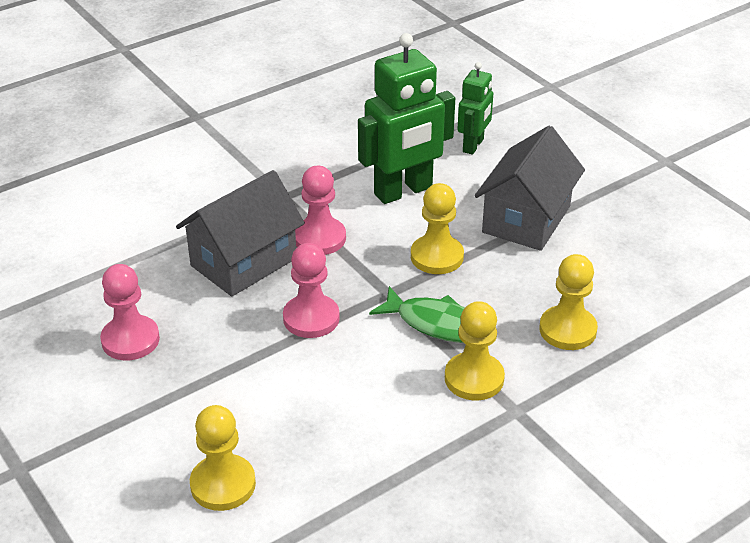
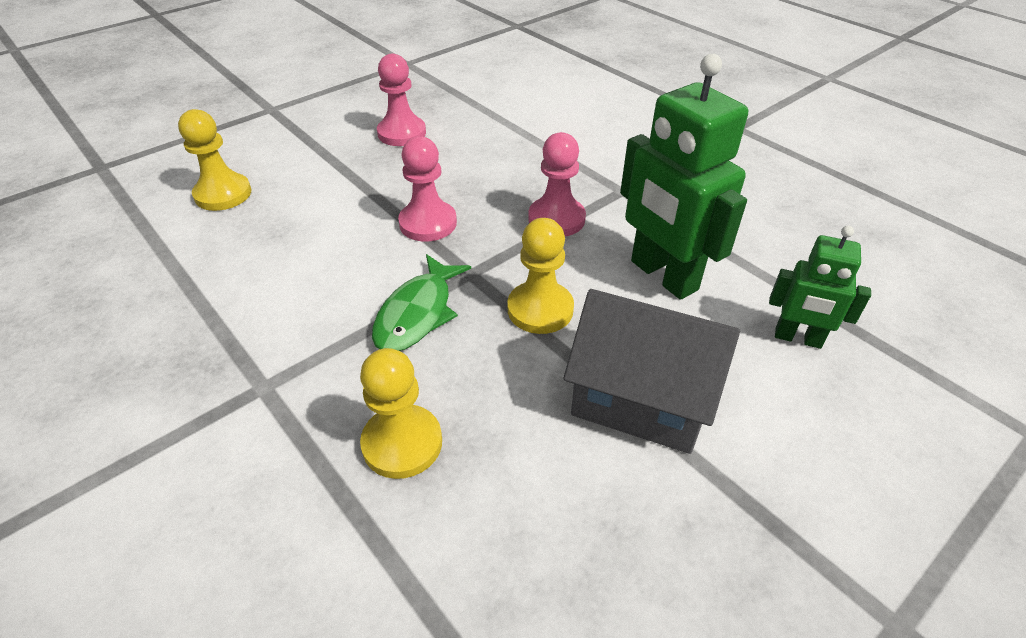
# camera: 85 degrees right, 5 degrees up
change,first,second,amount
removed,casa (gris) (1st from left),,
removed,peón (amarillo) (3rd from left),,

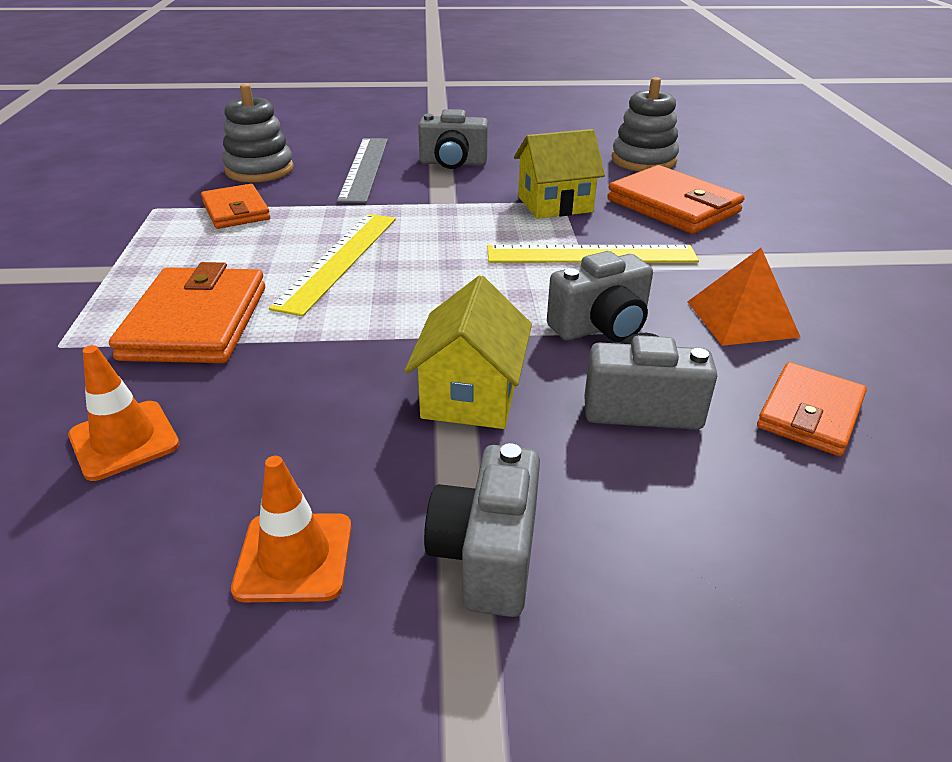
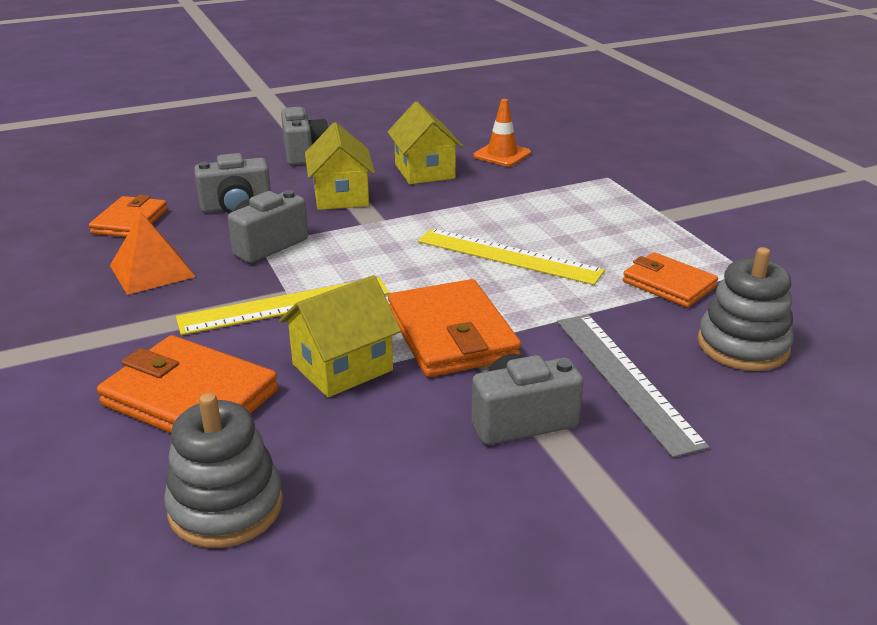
# camera: 160 degrees right, 5 degrees down
change,first,second,amount
added,,casa (amarillo) (3rd from left),
moved,cartera (naranja) (1st from left in the first image),cartera (naranja) (3rd from left),
turned,regla (amarillo) (1st from left in the first image),regla (amarillo) (2nd from left),60 degrees counterclockwise
removed,cono de tráfico (naranja) (2nd from left),,

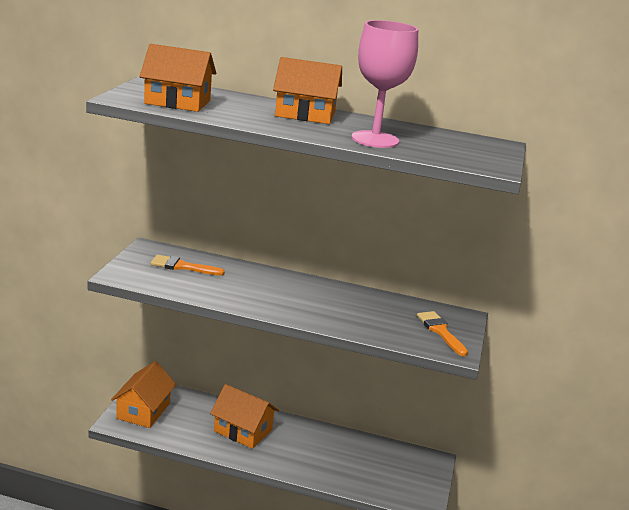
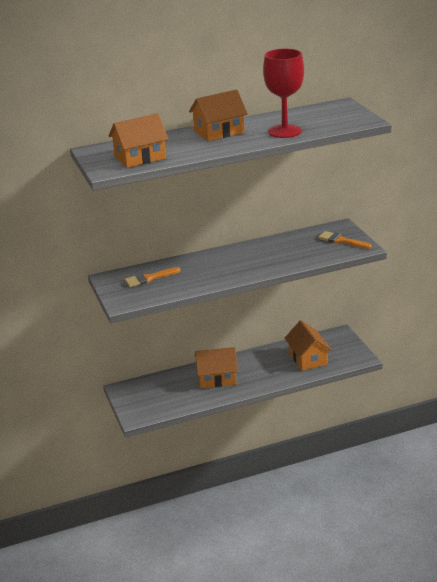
# camera: 30 degrees left, 5 degrees up
change,first,second,amount
recoloured,copa (rosa),copa (rojo),
moved,casa (naranja) (1st from left in the first image),casa (naranja) (4th from left),

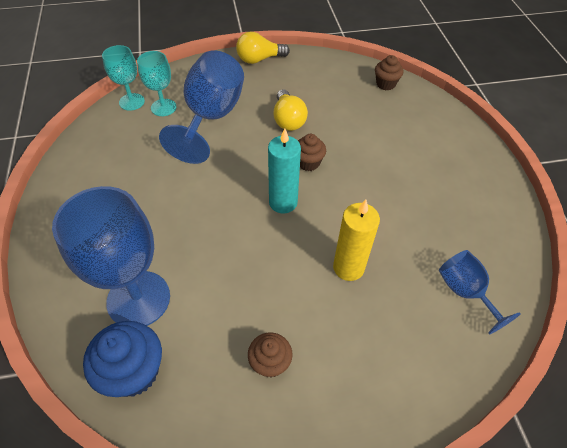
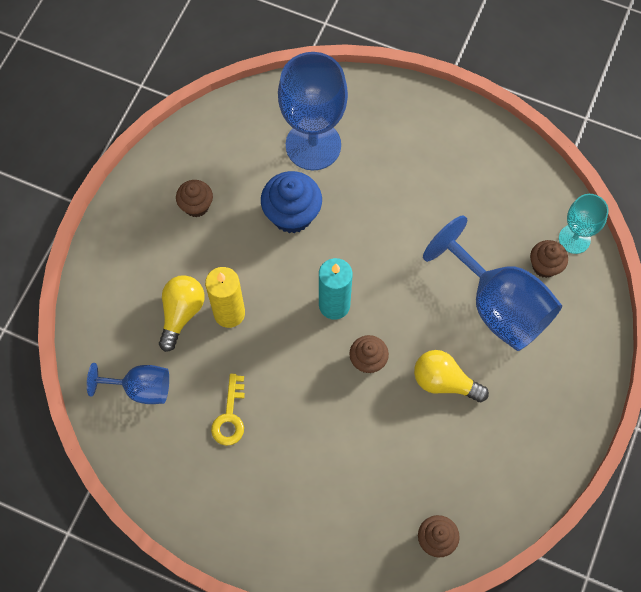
# camera: 125 degrees right, 15 degrees up
change,first,second,amount
moved,bombilla (amarillo) (1st from left),,
added,,llave (amarillo),
moved,magdalena (azul),,
replaced,copa (turquesa) (2nd from left),magdalena (marrón) (4th from left),

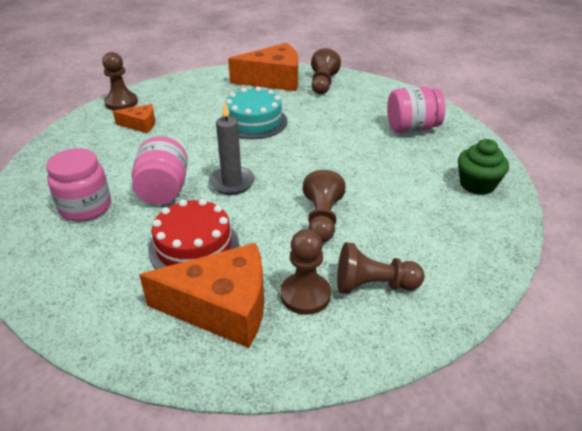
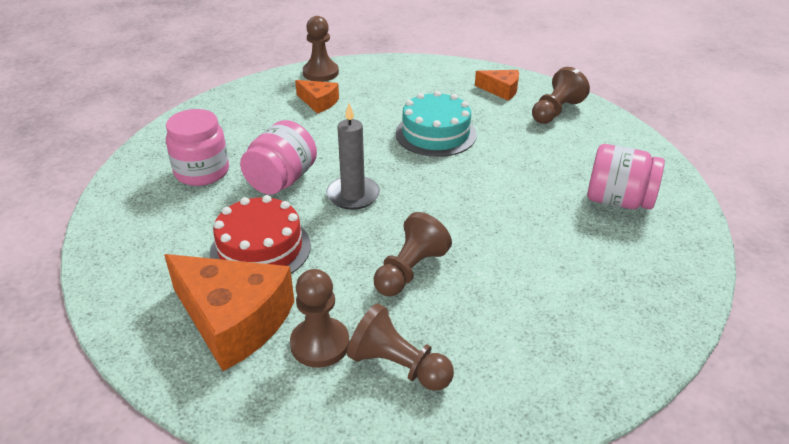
# camera: 30 degrees right, 0 degrees up
change,first,second,amount
resized,queso (naranja) (3rd from left),,x0.50
removed,magdalena (verde),,

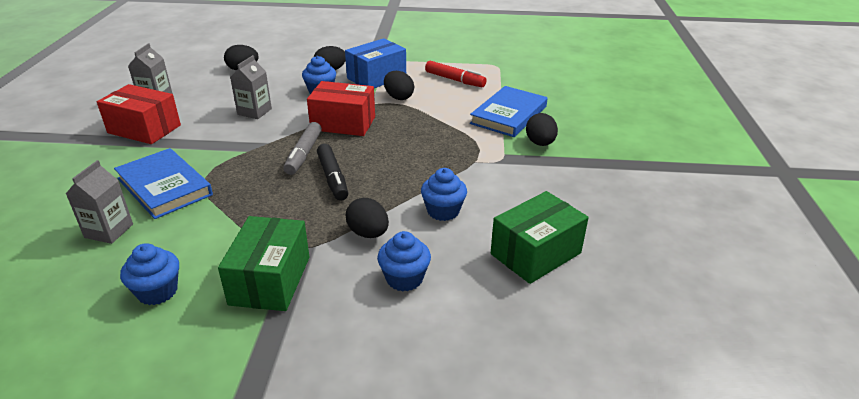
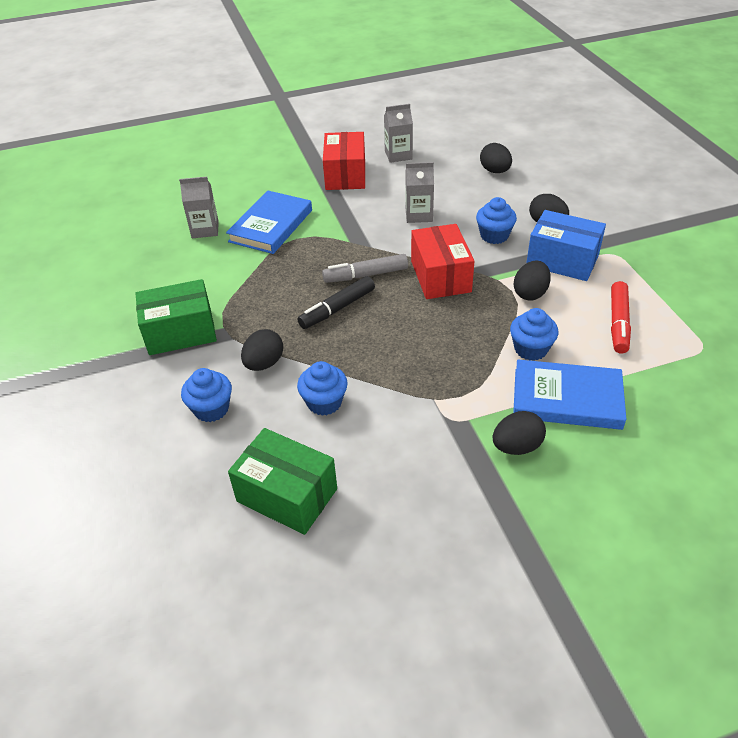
# camera: 70 degrees right, 10 degrees up
change,first,second,amount
moved,magdalena (azul) (1st from left in the first image),magdalena (azul) (4th from left),

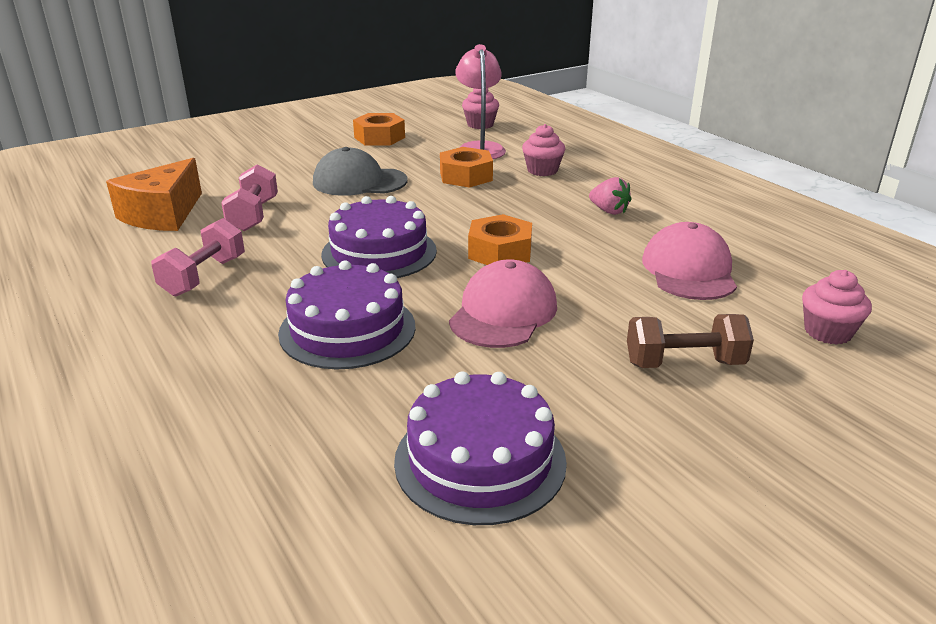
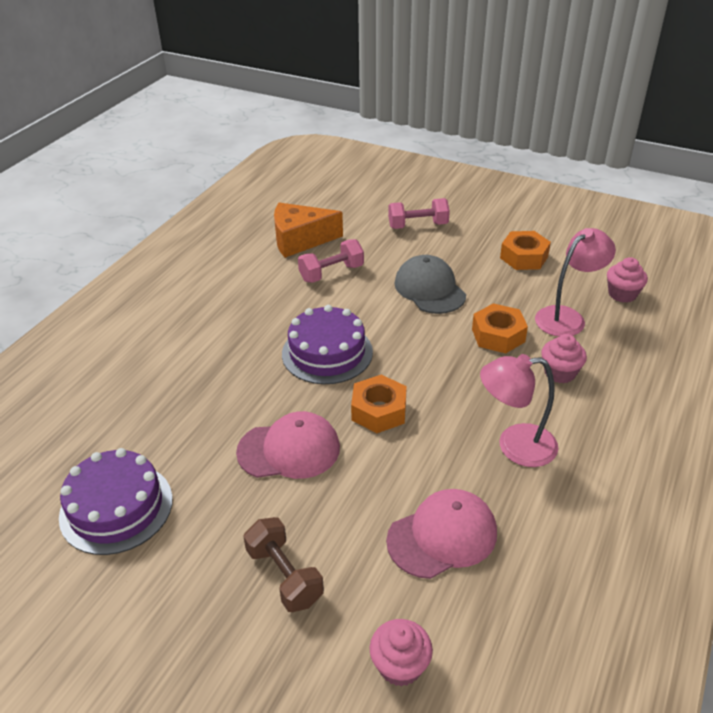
# camera: 60 degrees right, 10 degrees up
change,first,second,amount
moved,mancuerna (rosa) (1st from left in the first image),mancuerna (rosa) (2nd from left),
replaced,fresa (rosa),lámpara (rosa) (1st from left),
removed,tarta (morado) (1st from left),,

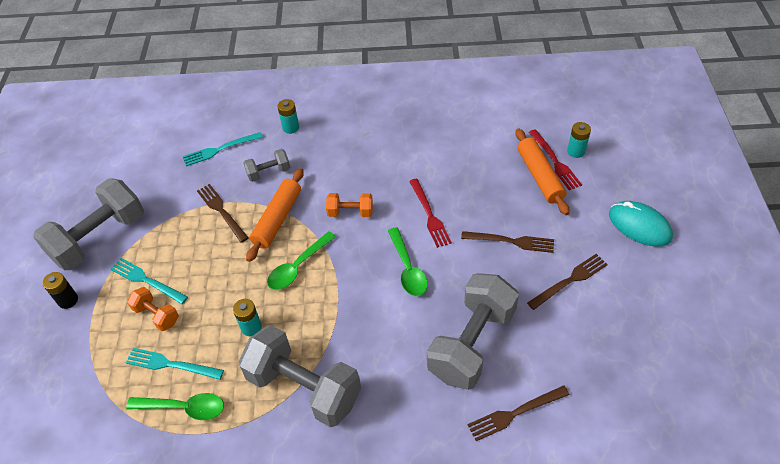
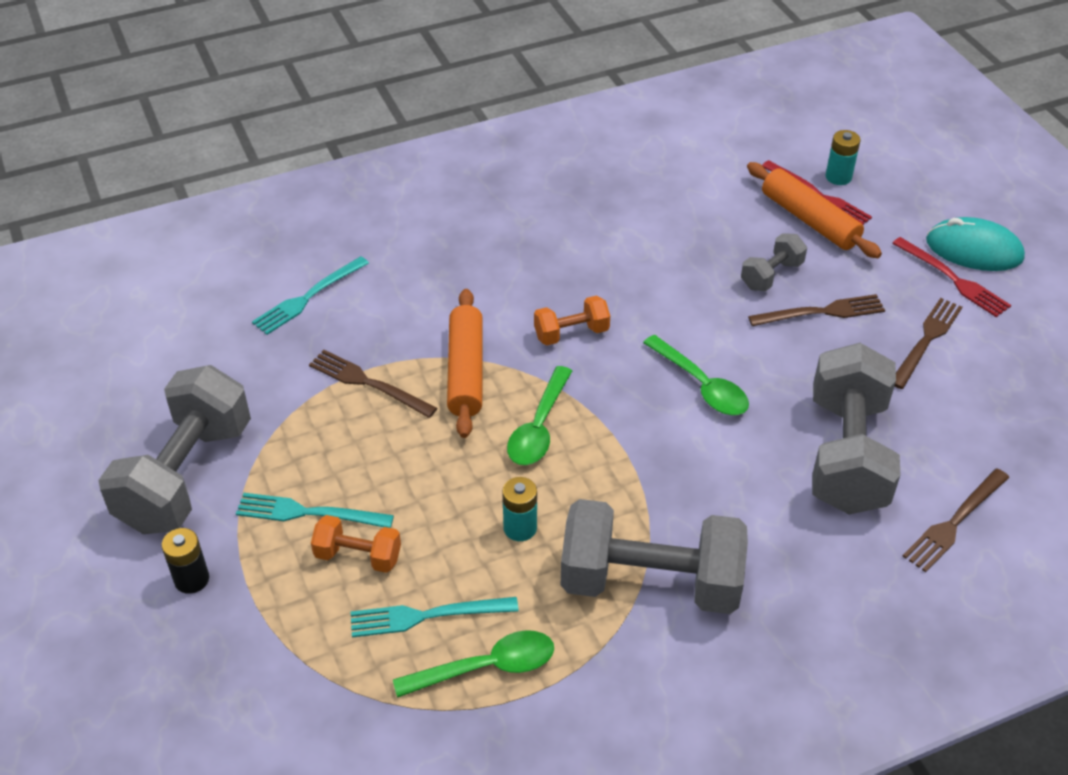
# camera: 25 degrees left, 5 degrees down
change,first,second,amount
moved,mancuerna (gris) (2nd from left in the first image),mancuerna (gris) (3rd from left),
moved,tenedor (rojo) (1st from left in the first image),tenedor (rojo) (2nd from left),
removed,pila (turquesa) (2nd from left),,

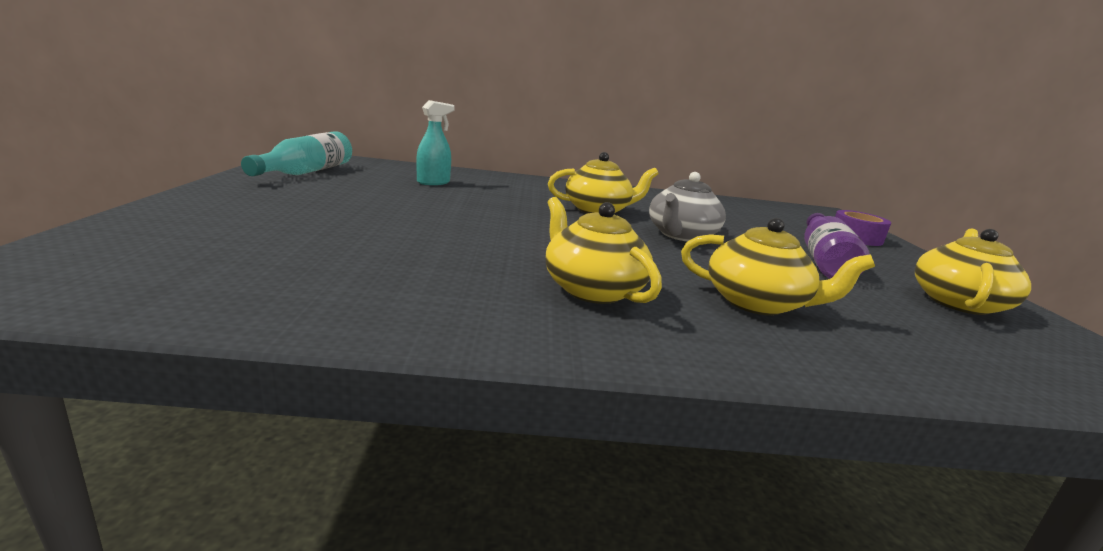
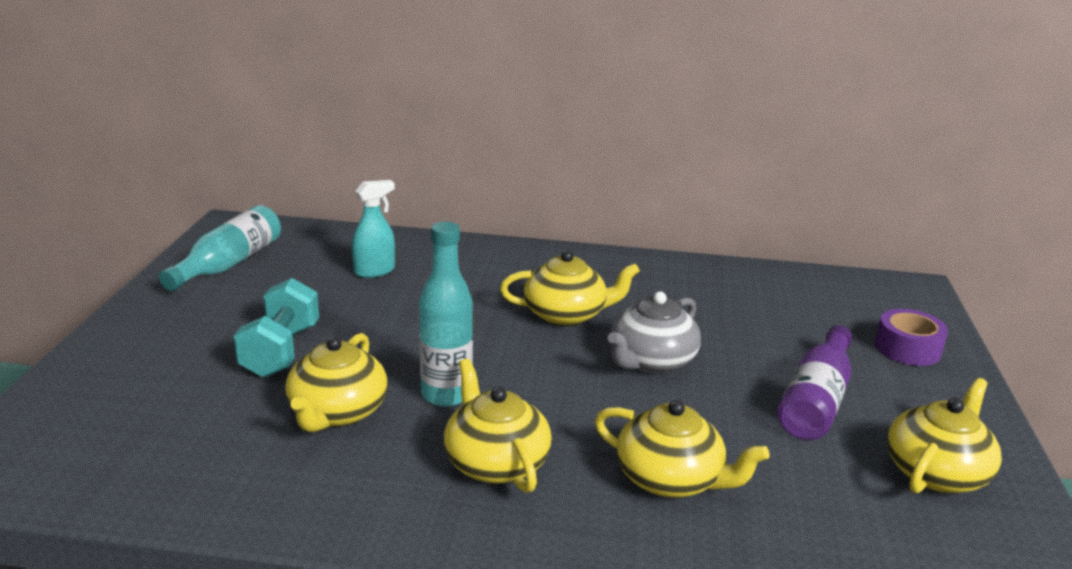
# camera: 10 degrees right, 5 degrees up
change,first,second,amount
added,,mancuerna (turquesa),
added,,tetera (amarillo) (1st from left),
added,,botella (turquesa) (2nd from left),

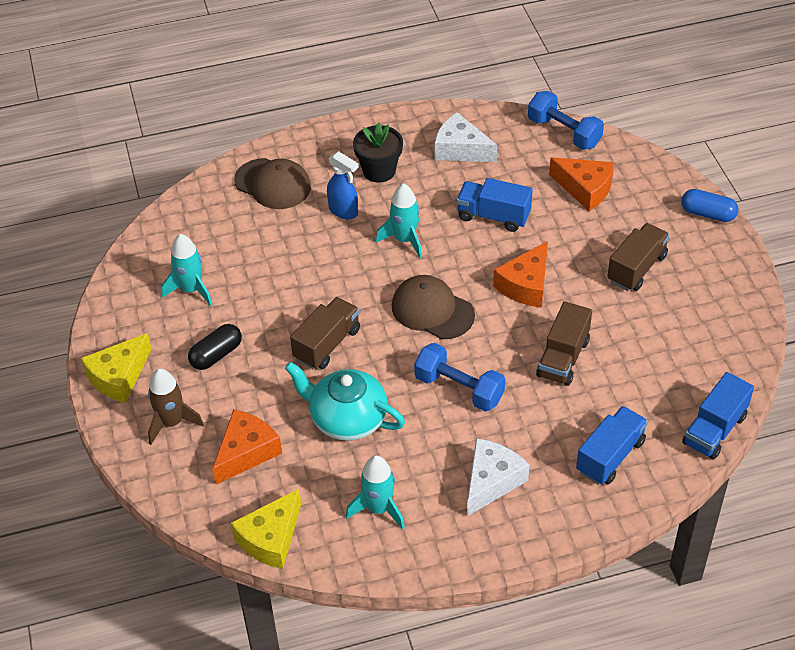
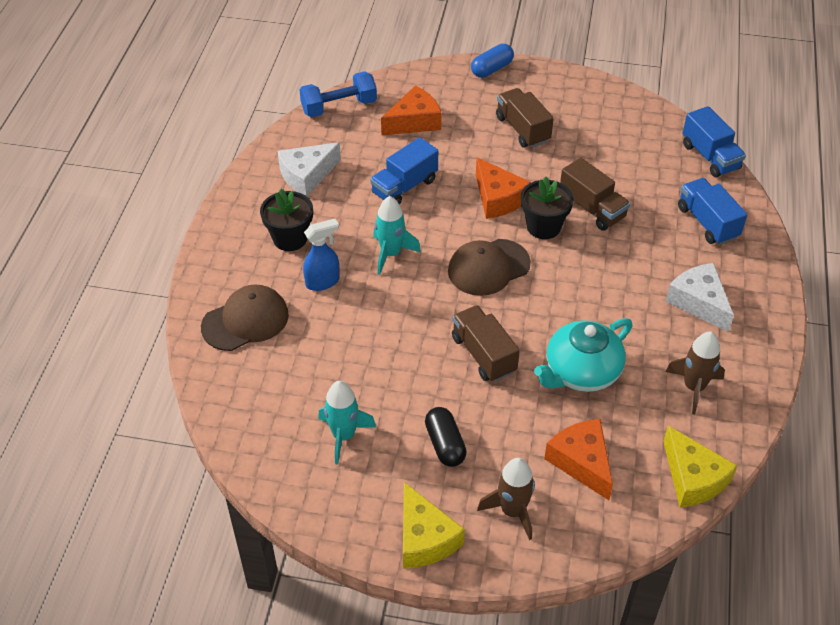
# camera: 65 degrees left, 0 degrees up
change,first,second,amount
added,,maceta (negro) (2nd from left),
recoloured,cohete (turquesa) (2nd from left),cohete (marrón) (2nd from left),
removed,mancuerna (azul) (1st from left),,

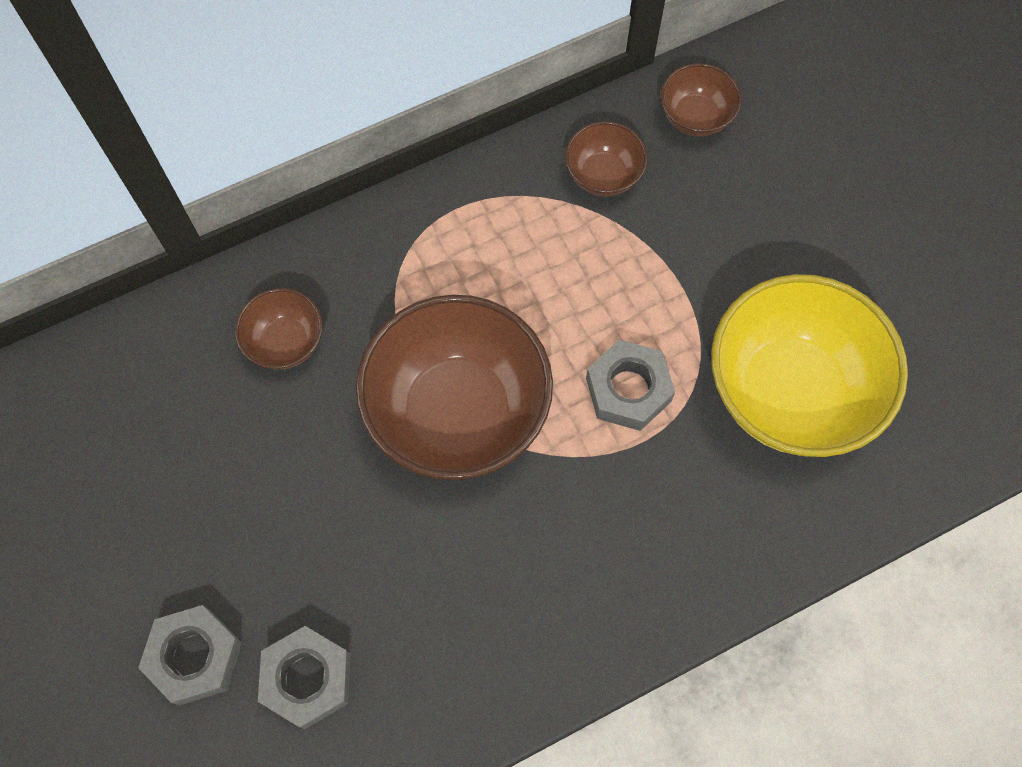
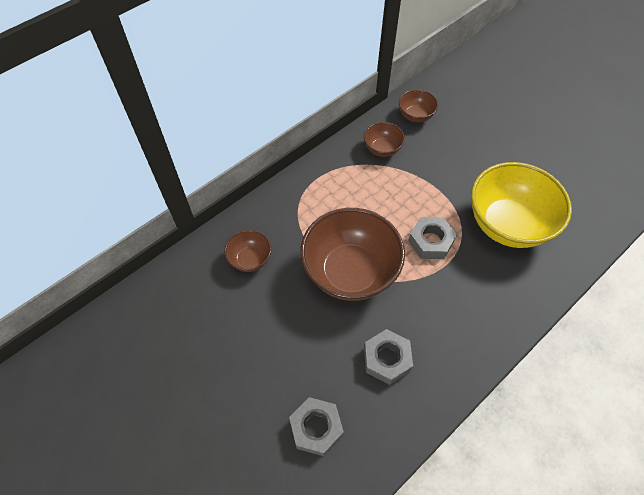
# camera: 15 degrees left, 10 degrees down
change,first,second,amount
moved,tuerca (gris) (1st from left in the first image),tuerca (gris) (2nd from left),

